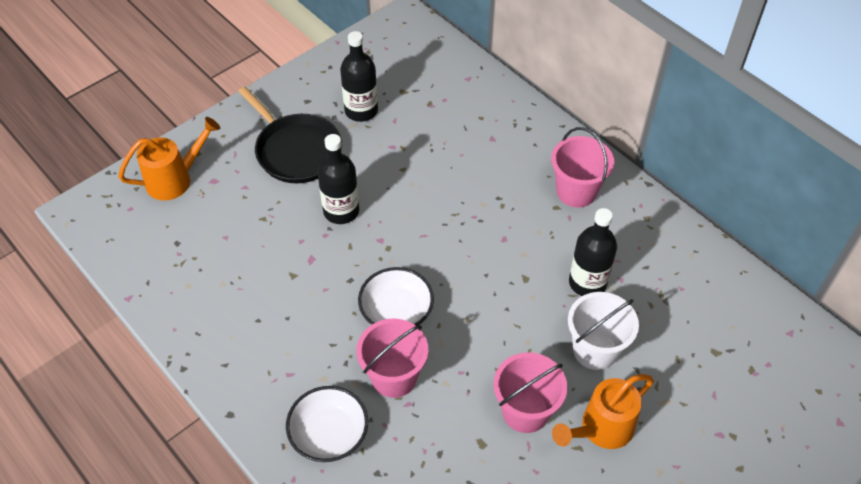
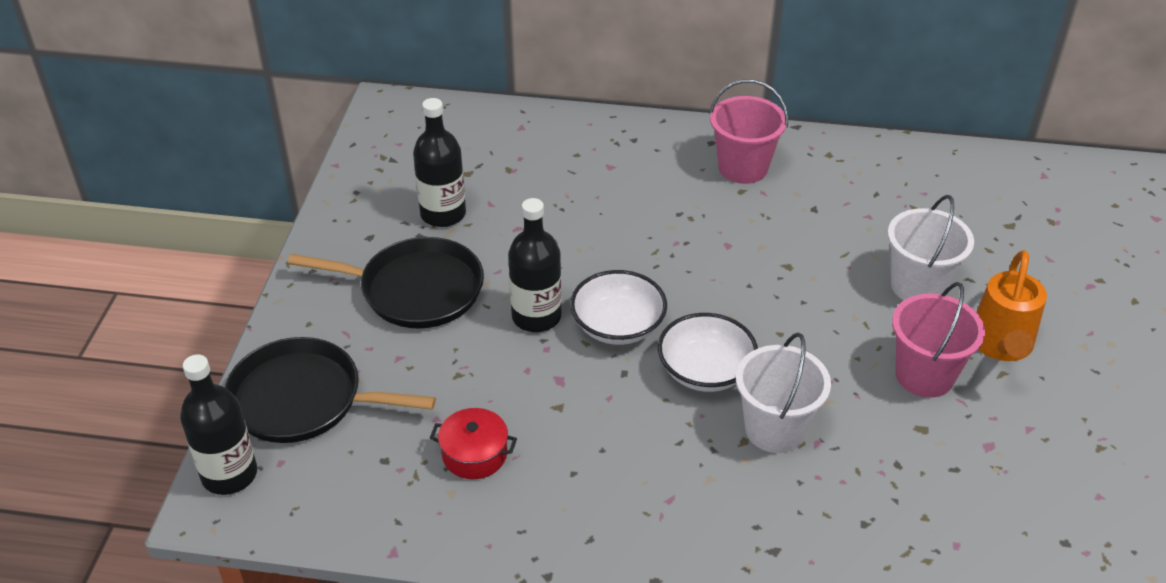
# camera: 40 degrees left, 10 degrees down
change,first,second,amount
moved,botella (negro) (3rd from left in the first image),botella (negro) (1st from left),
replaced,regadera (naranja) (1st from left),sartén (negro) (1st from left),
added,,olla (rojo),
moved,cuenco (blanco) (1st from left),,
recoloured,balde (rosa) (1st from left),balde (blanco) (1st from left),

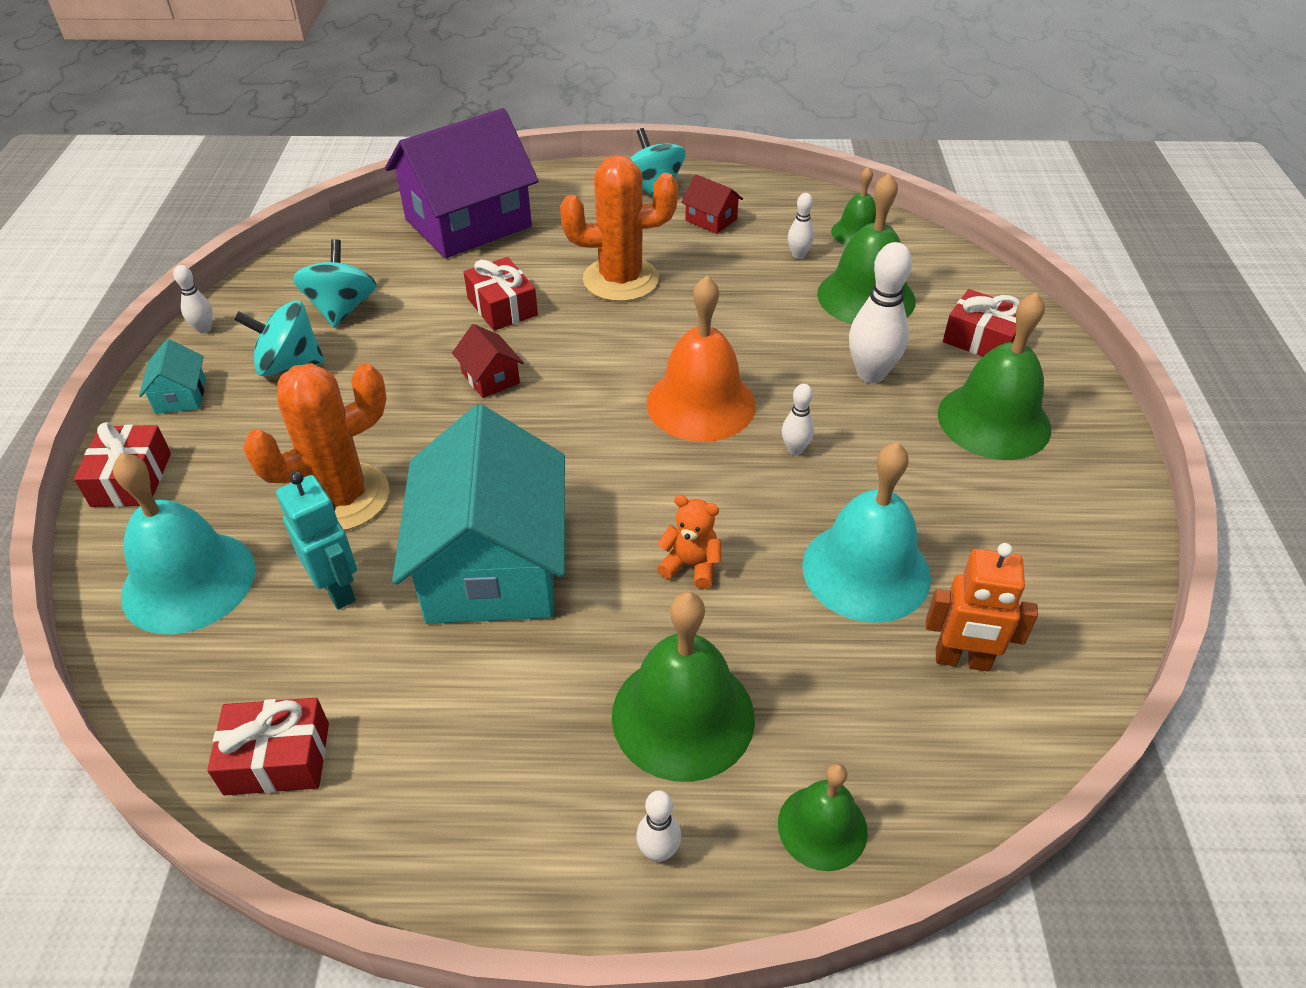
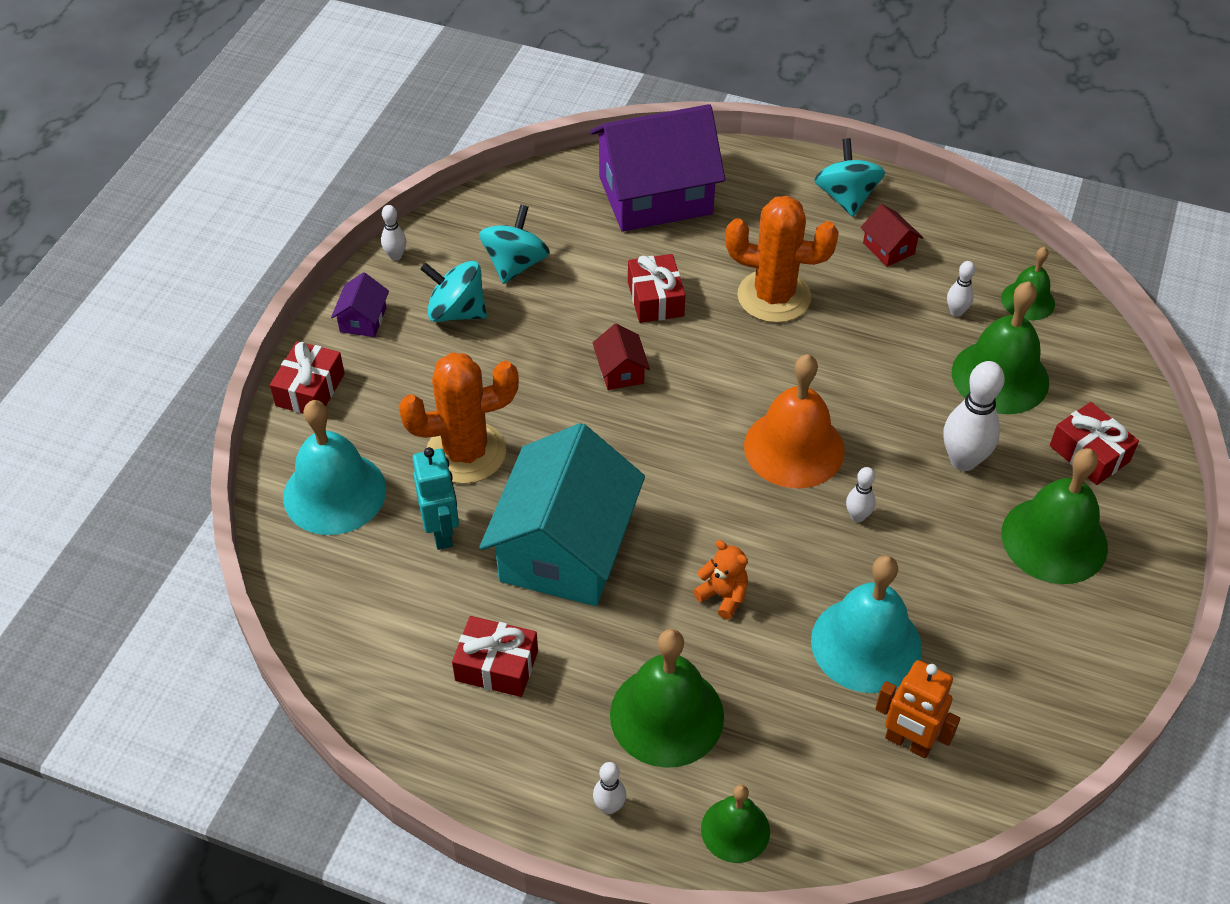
# camera: 20 degrees right, 5 degrees up
change,first,second,amount
recoloured,casa (turquesa) (1st from left),casa (morado) (1st from left),
moved,regalo (rojo) (2nd from left),,

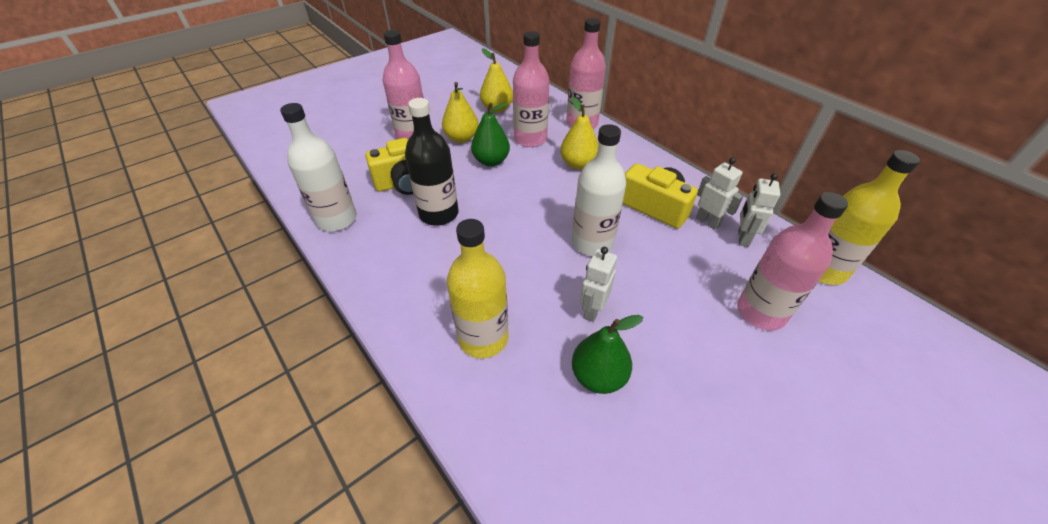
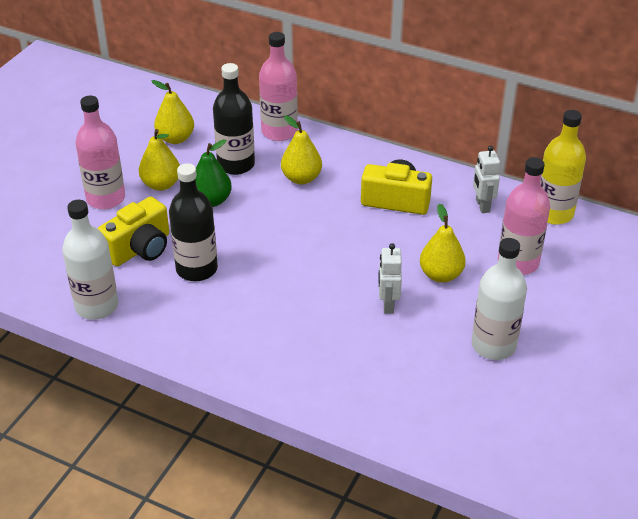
# camera: 25 degrees left, 5 degrees down
change,first,second,amount
recoloured,botella (rosa) (2nd from left),botella (negro) (2nd from left),
added,,pera (amarillo) (4th from left),
moved,botella (blanco) (2nd from left),,
removed,botella (amarillo) (1st from left),,
removed,pera (verde) (2nd from left),,
removed,robot (blanco) (2nd from left),,

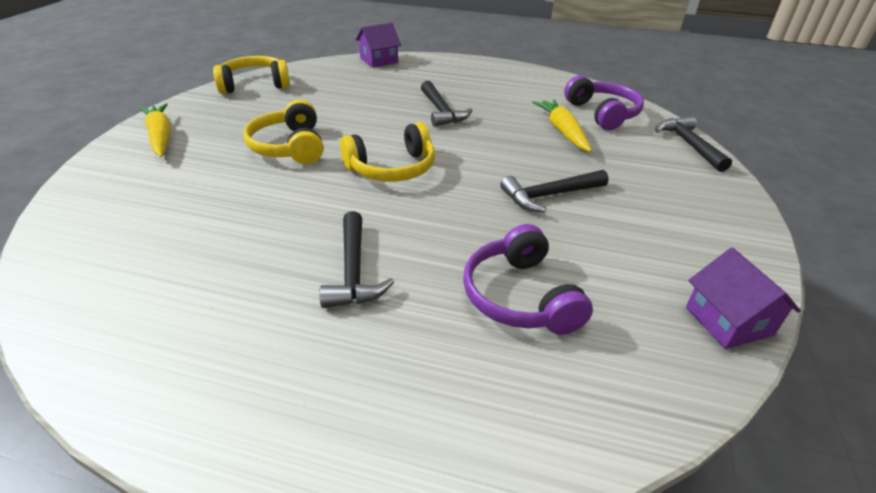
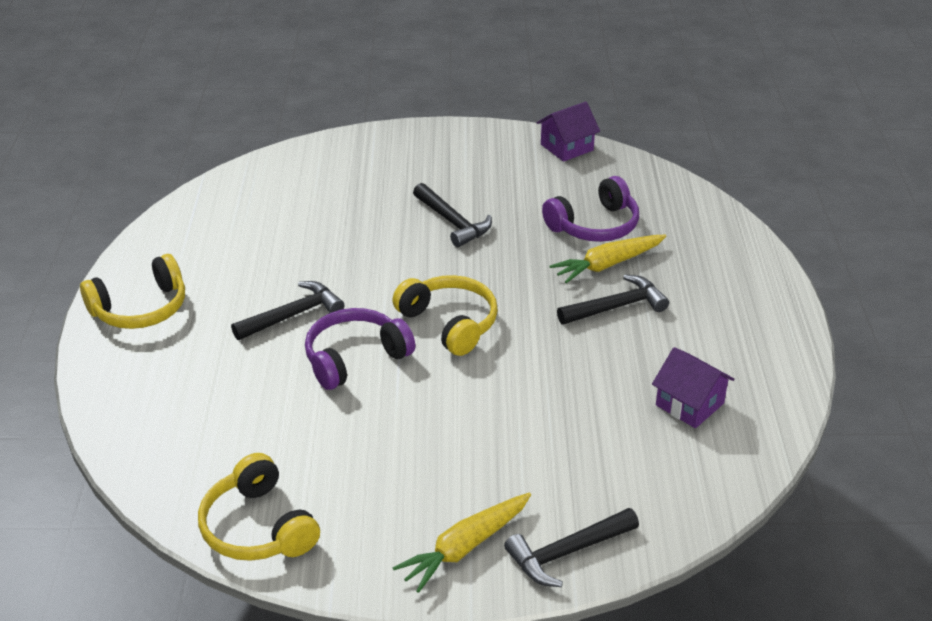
# camera: 105 degrees left, 0 degrees up
change,first,second,amount
moved,auriculares (amarillo) (2nd from left in the first image),auriculares (amarillo) (1st from left),
moved,auriculares (morado) (2nd from left in the first image),auriculares (morado) (1st from left),
moved,martillo (negro) (4th from left in the first image),martillo (negro) (3rd from left),
moved,zanahoria (amarillo) (2nd from left),,
moved,casa (morado) (1st from left in the first image),casa (morado) (2nd from left),

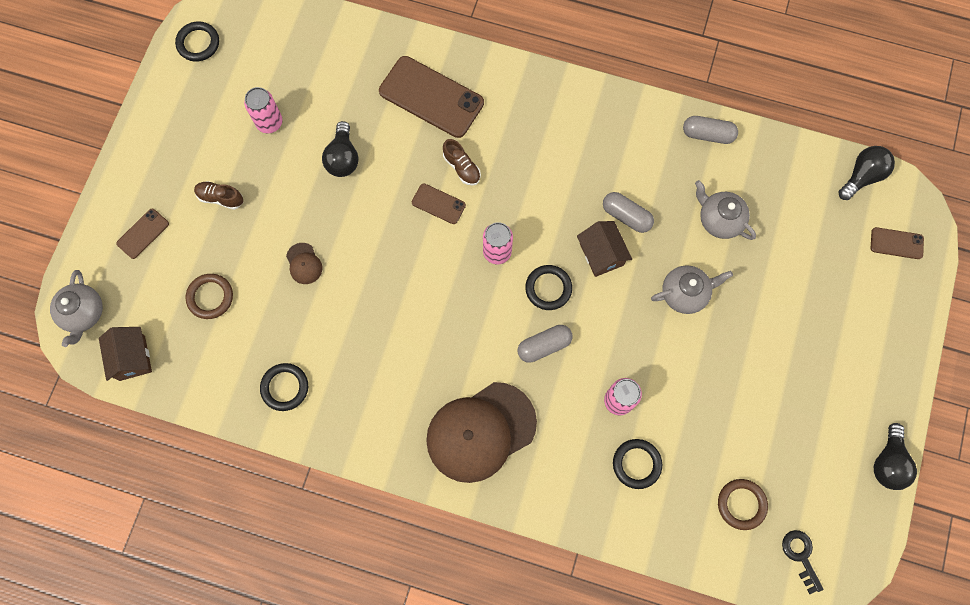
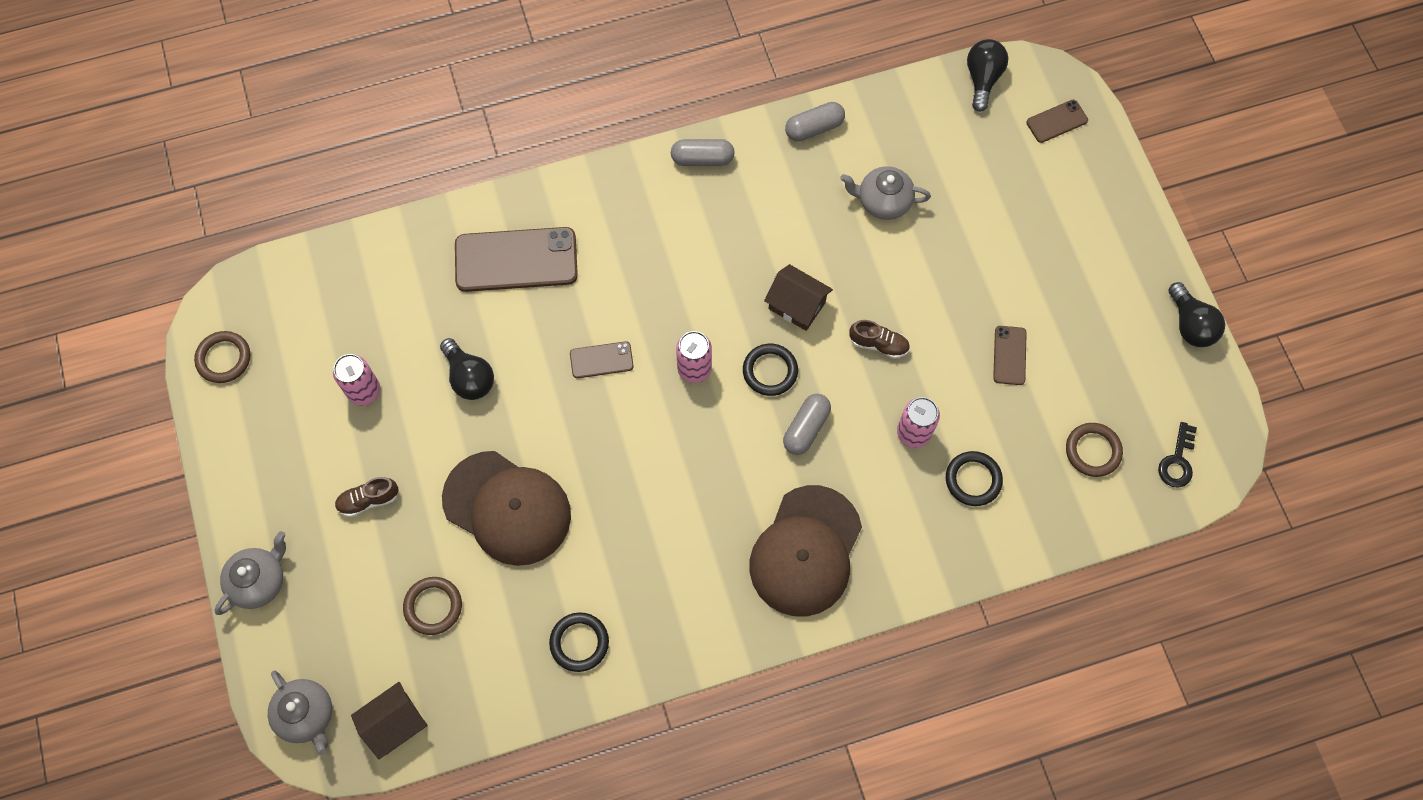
# camera: 35 degrees left, 5 degrees down
change,first,second,amount
recoloured,anillo (negro) (1st from left),anillo (marrón) (1st from left),
moved,tetera (gris) (2nd from left in the first image),tetera (gris) (1st from left),
turned,casa (marrón) (1st from left),,75 degrees counterclockwise
resized,gorra (marrón) (1st from left),,x2.47
moved,cápsula (gris) (2nd from left in the first image),cápsula (gris) (1st from left),
moved,zapato (marrón) (2nd from left),,
moved,móvil (marrón) (1st from left in the first image),móvil (marrón) (3rd from left),
turned,llave (negro),,105 degrees counterclockwise

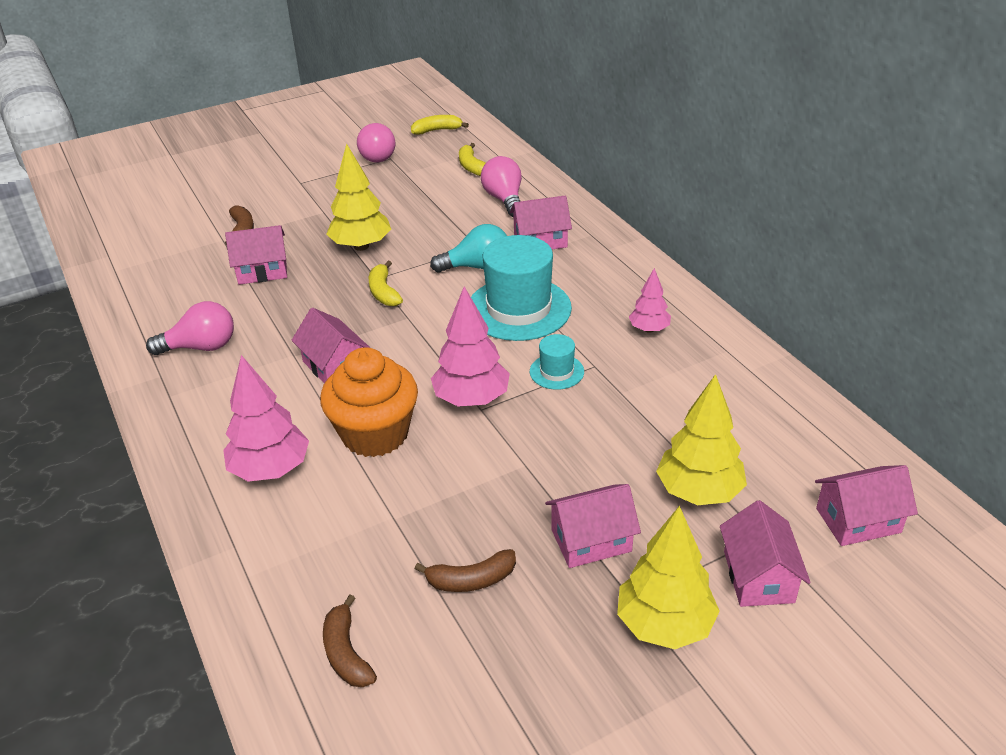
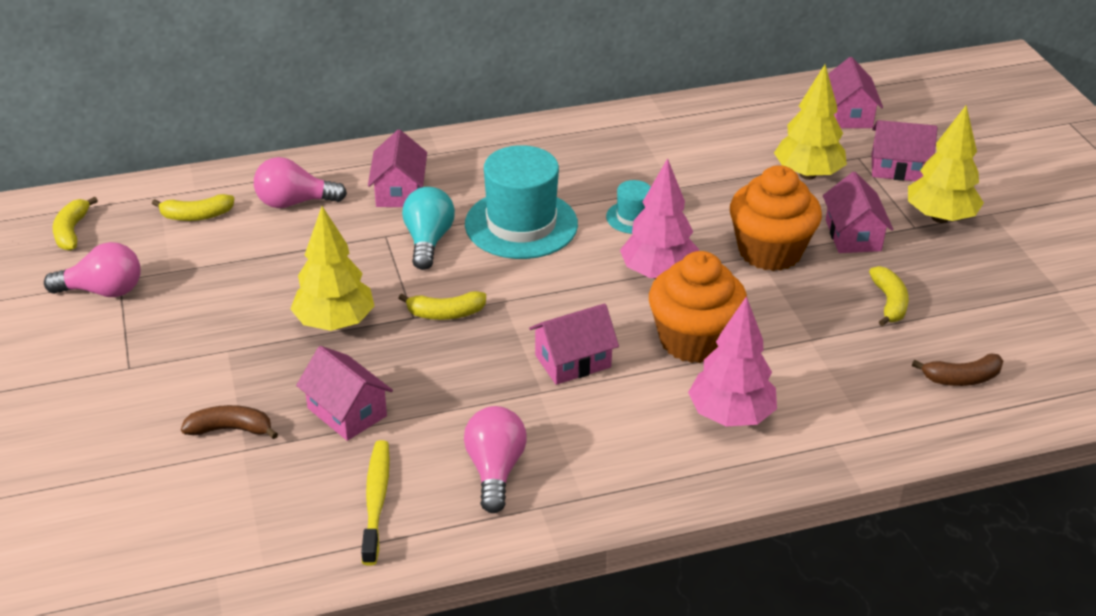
# camera: 80 degrees left, 0 degrees up
change,first,second,amount
turned,casa (rosa) (1st from left),,45 degrees counterclockwise
added,,cepillo de dientes (amarillo),
added,,magdalena (naranja) (2nd from left),
recoloured,plátano (marrón) (3rd from left),plátano (amarillo) (4th from left),
removed,árbol (rosa) (3rd from left),,

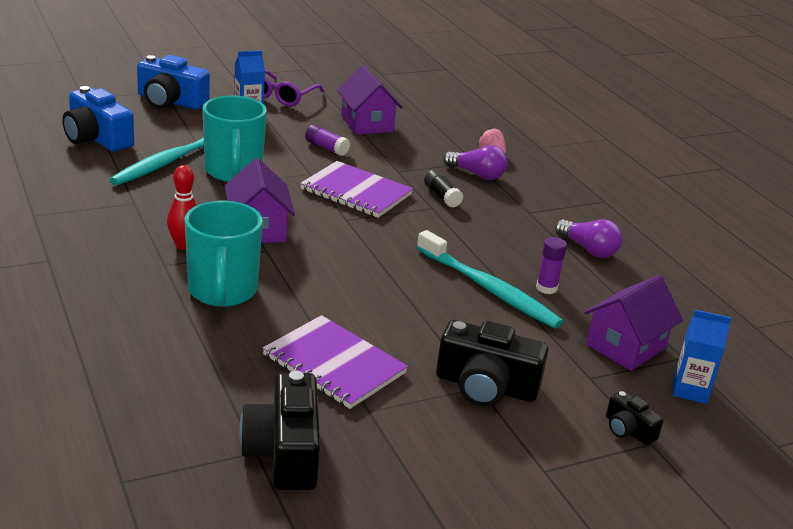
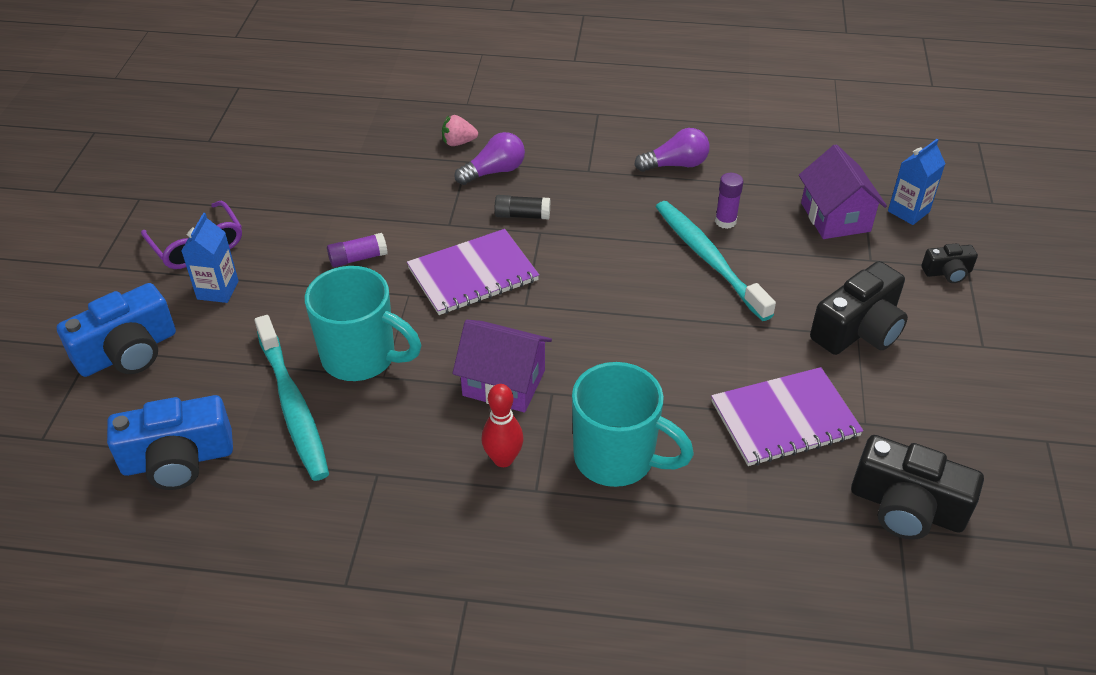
# camera: 55 degrees left, 15 degrees up
change,first,second,amount
turned,cepillo de dientes (turquesa) (2nd from left),,105 degrees counterclockwise
removed,casa (morado) (2nd from left),,

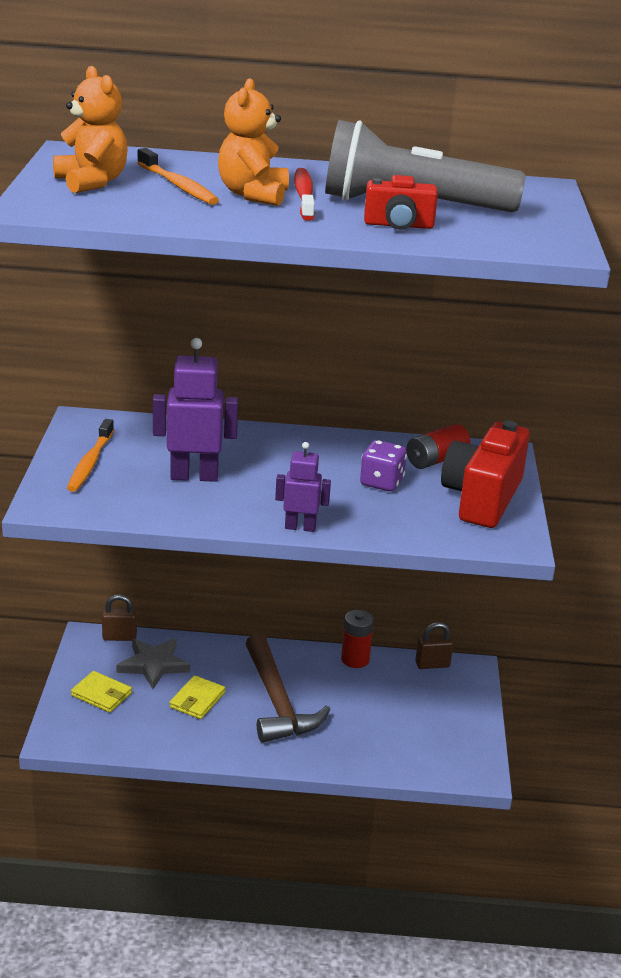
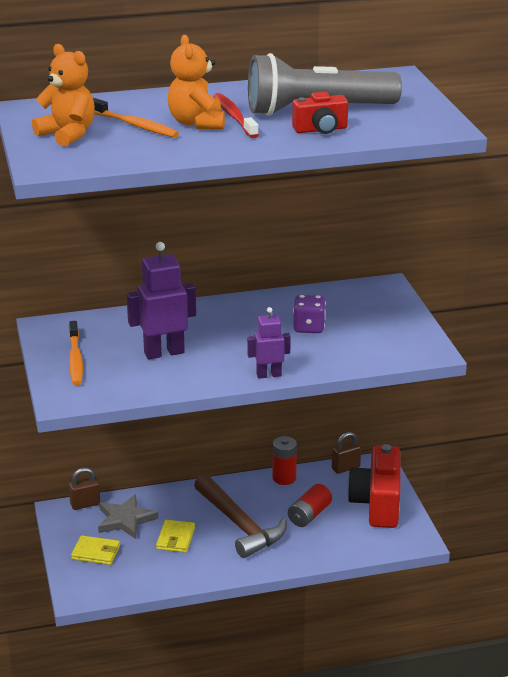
# camera: 15 degrees left, 0 degrees up
change,first,second,amount
moved,pila (rojo) (2nd from left),,
moved,cámara (rojo) (2nd from left),,

